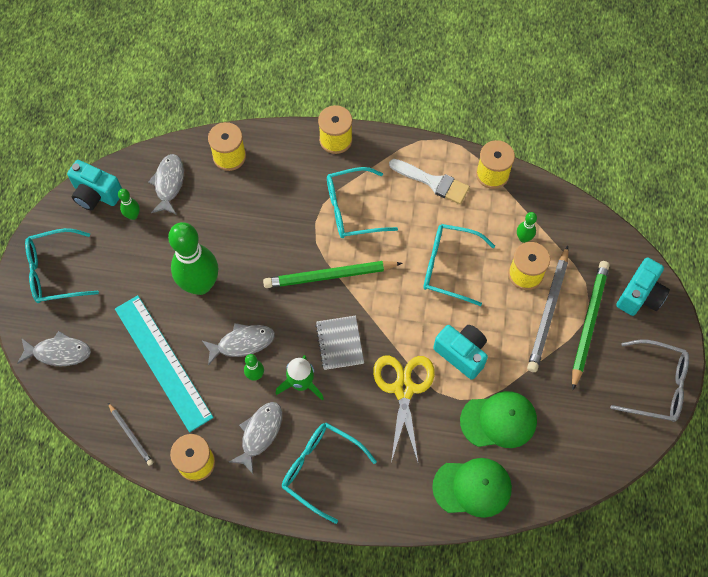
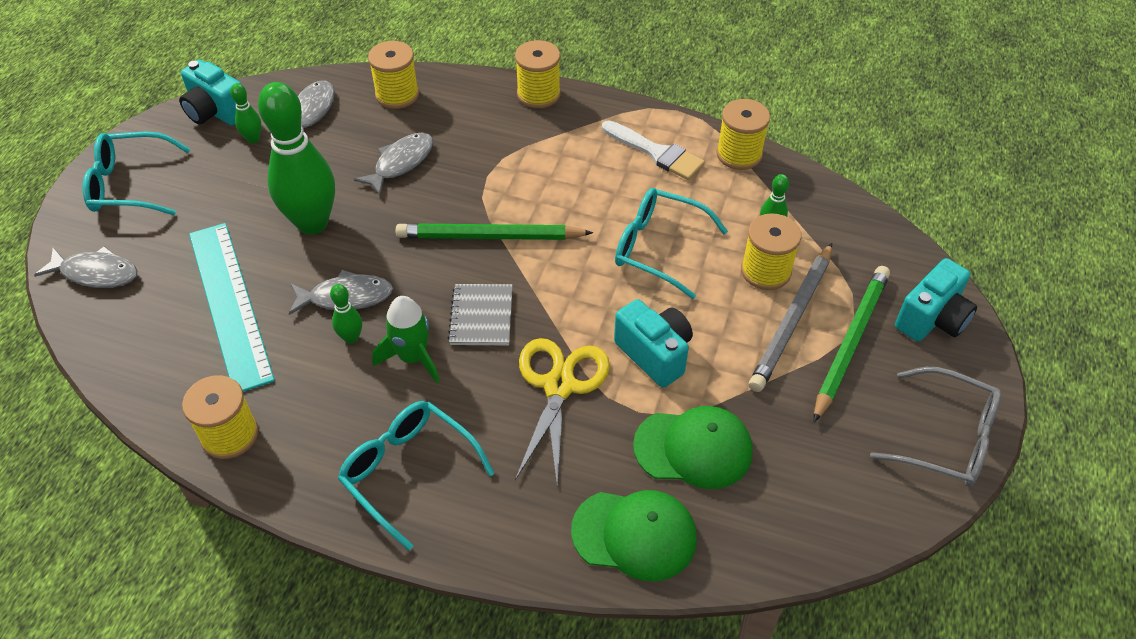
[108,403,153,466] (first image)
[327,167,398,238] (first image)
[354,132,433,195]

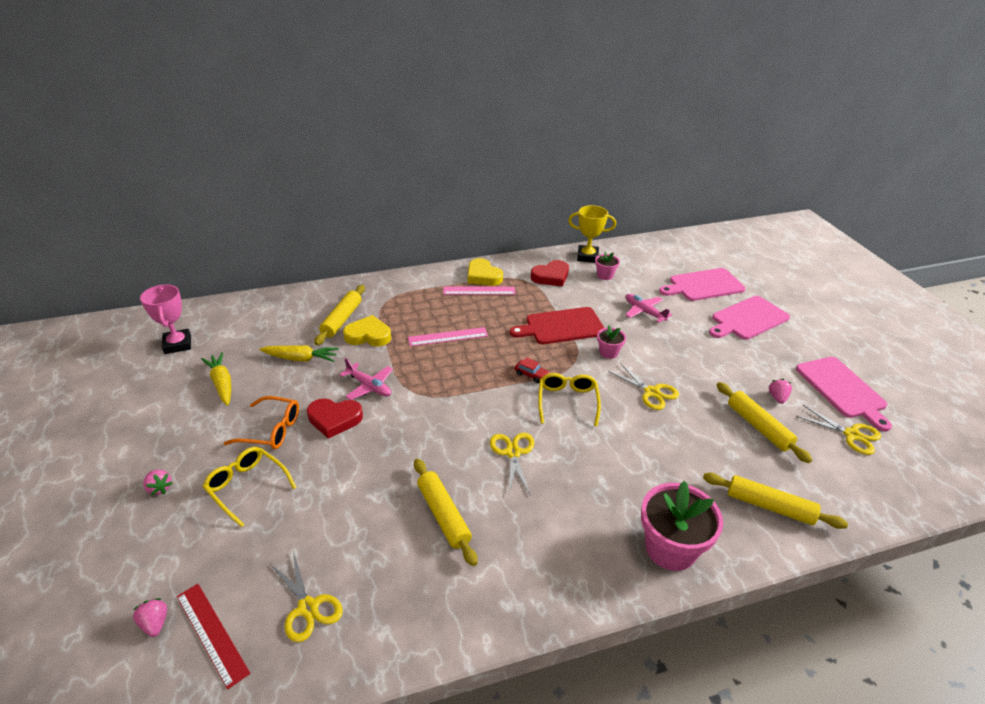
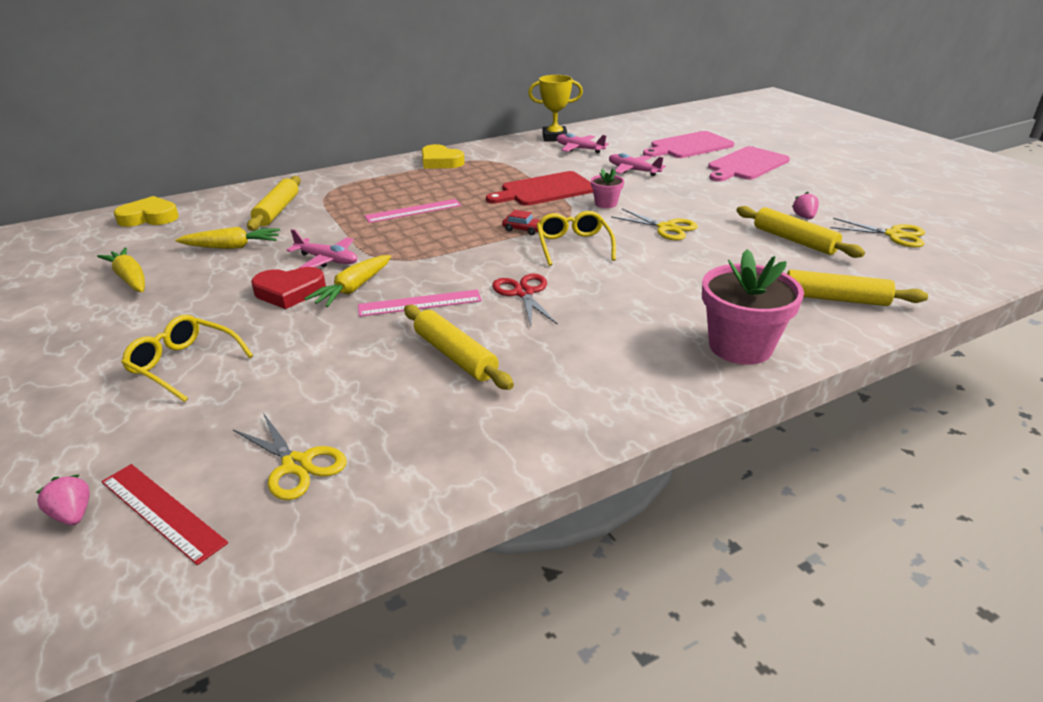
[140,284,191,354] (first image)
[143,469,173,495] (first image)
[224,396,299,449] (first image)
[531,260,569,287] (first image)
[796,357,892,432] (first image)
[304,255,391,307]
[114,196,179,227]
[358,289,482,317]
[556,133,609,153]
[492,273,558,326]

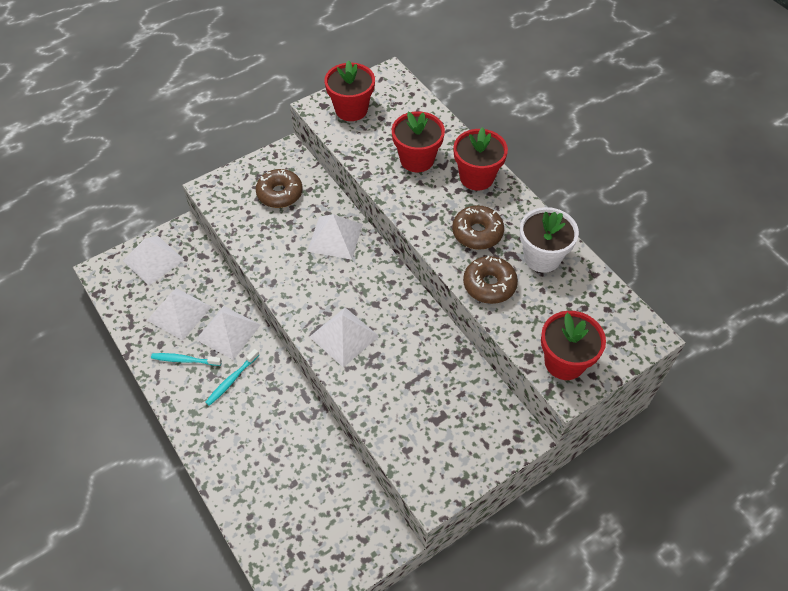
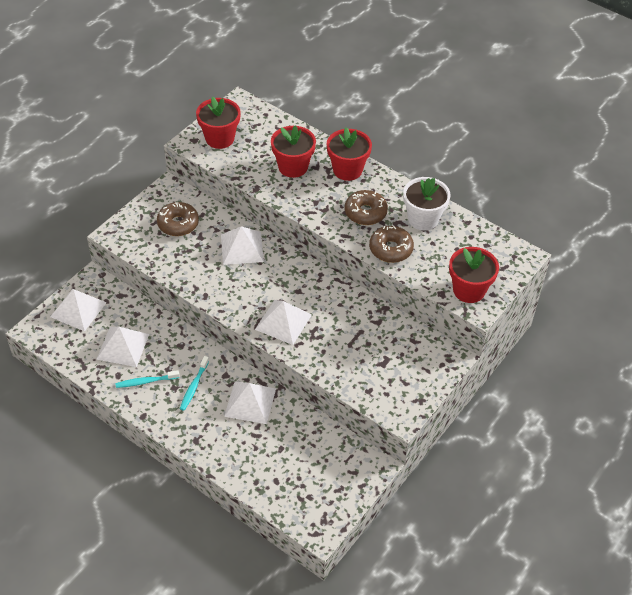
[224,381,276,424]

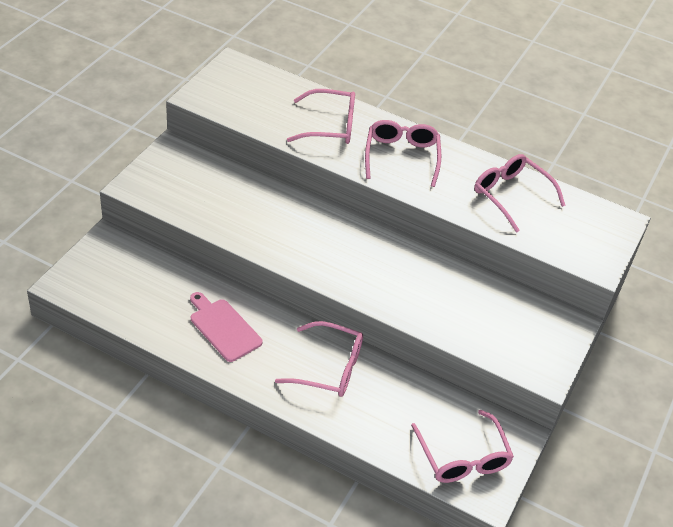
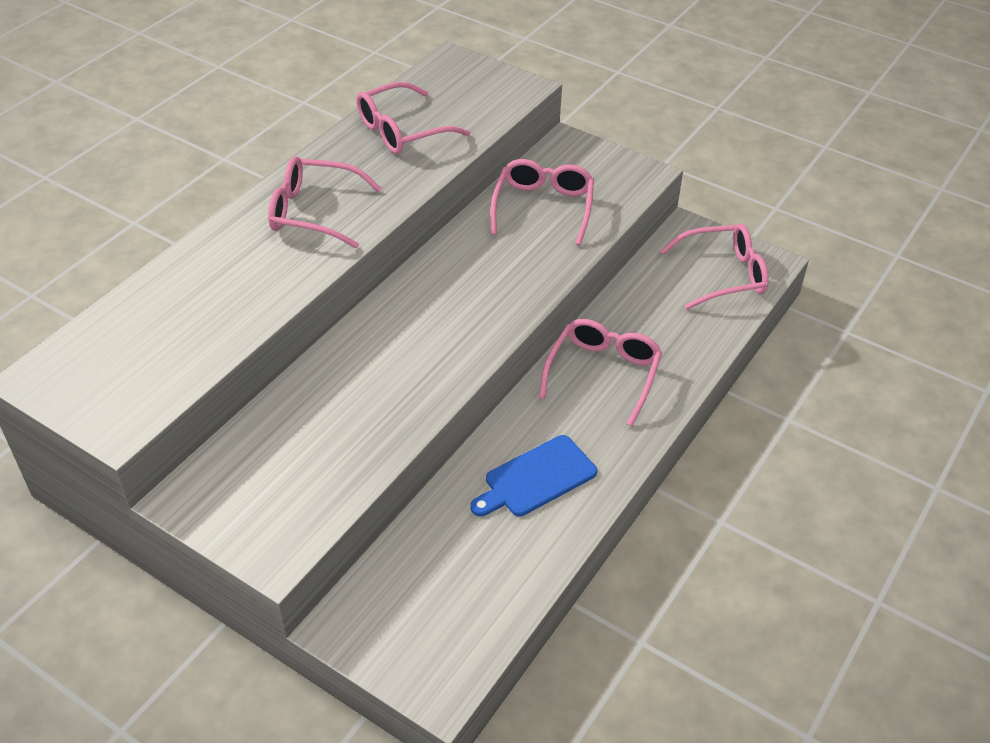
[491,159,594,245]
[470,435,597,516]

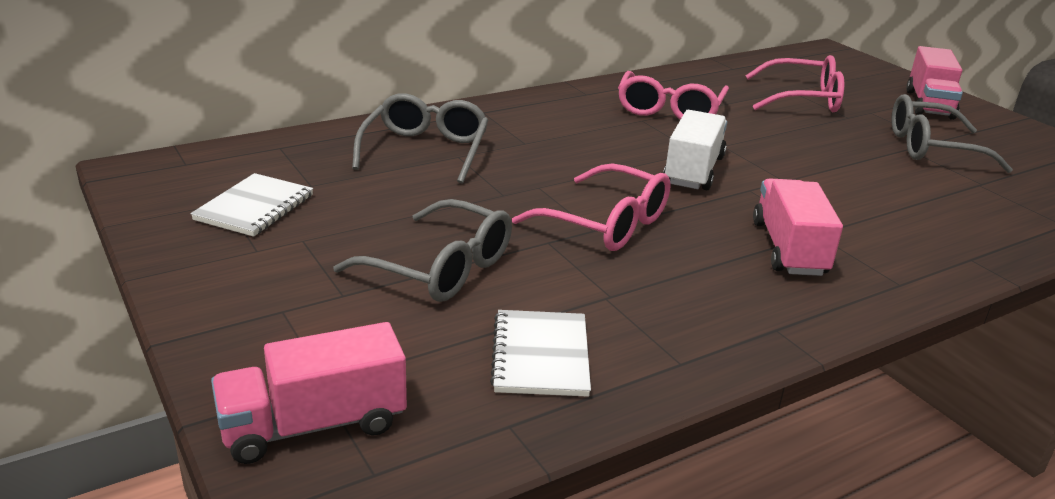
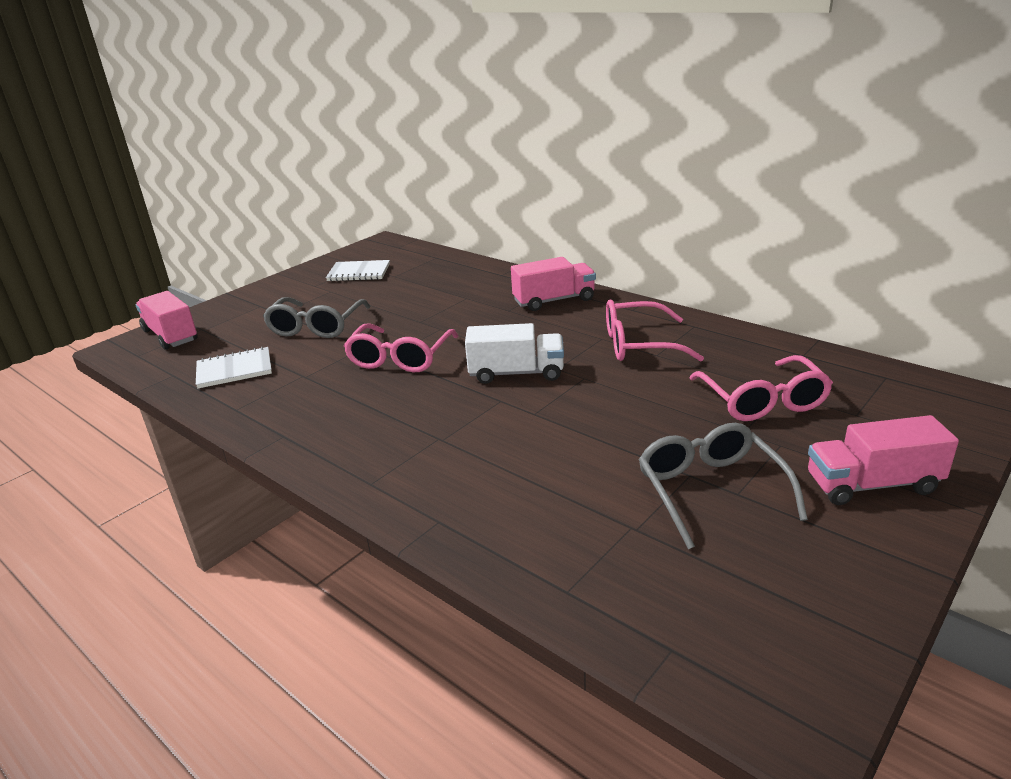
[352,93,488,183] (first image)
[511,257,596,311]

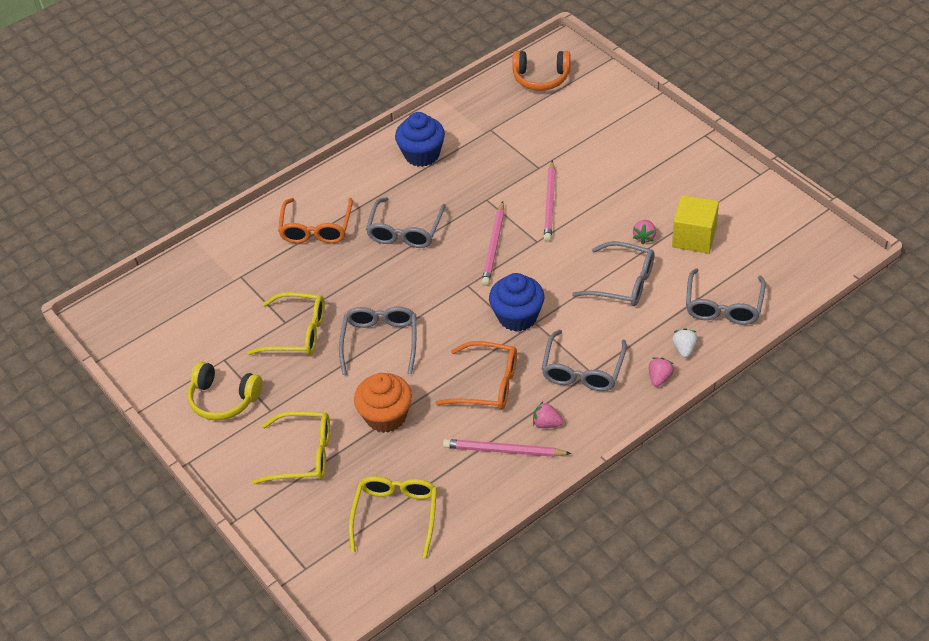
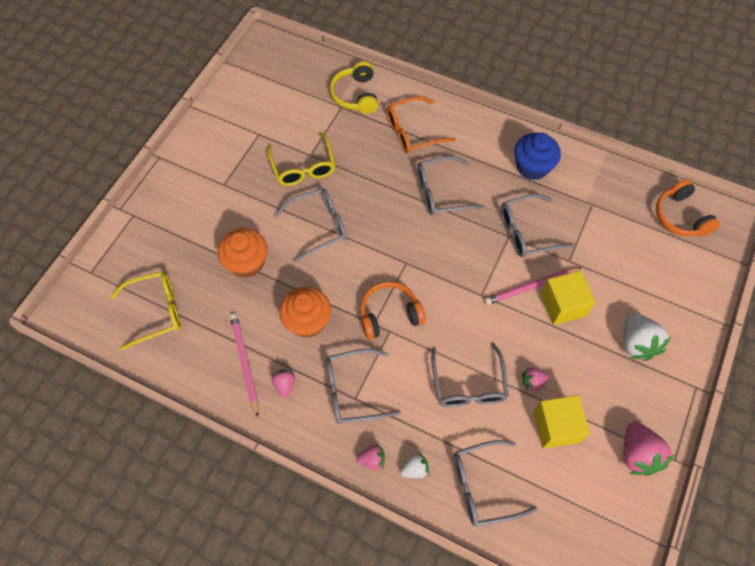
[252,411,330,484] (first image)
[482,201,504,286] (first image)
[501,194,574,257]
[540,271,596,325]
[624,313,671,361]
[624,422,675,476]
[330,61,378,114]
[279,287,331,338]
[360,281,426,339]

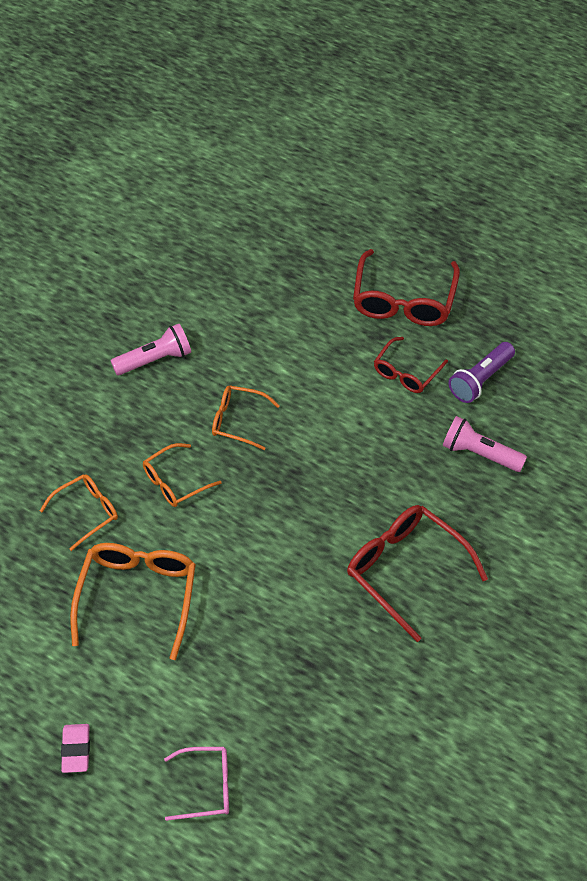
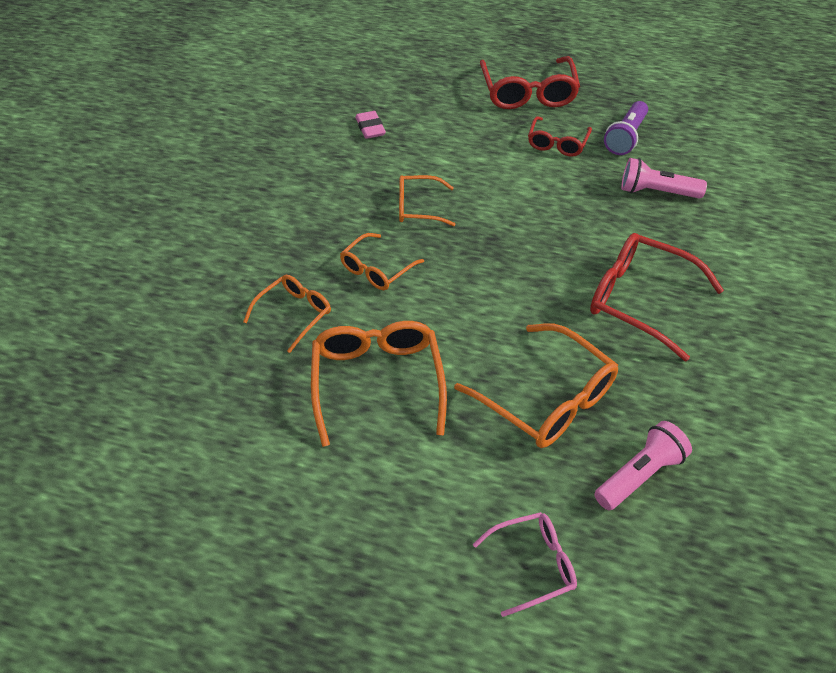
[454,323,618,448]
[355,111,386,139]
[594,421,692,510]

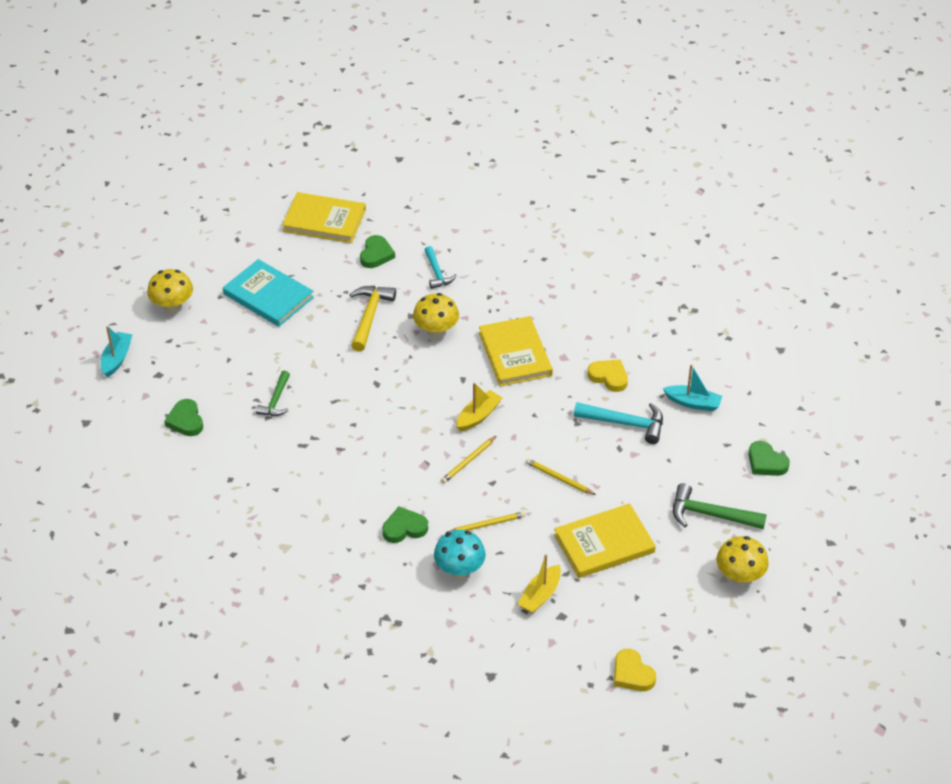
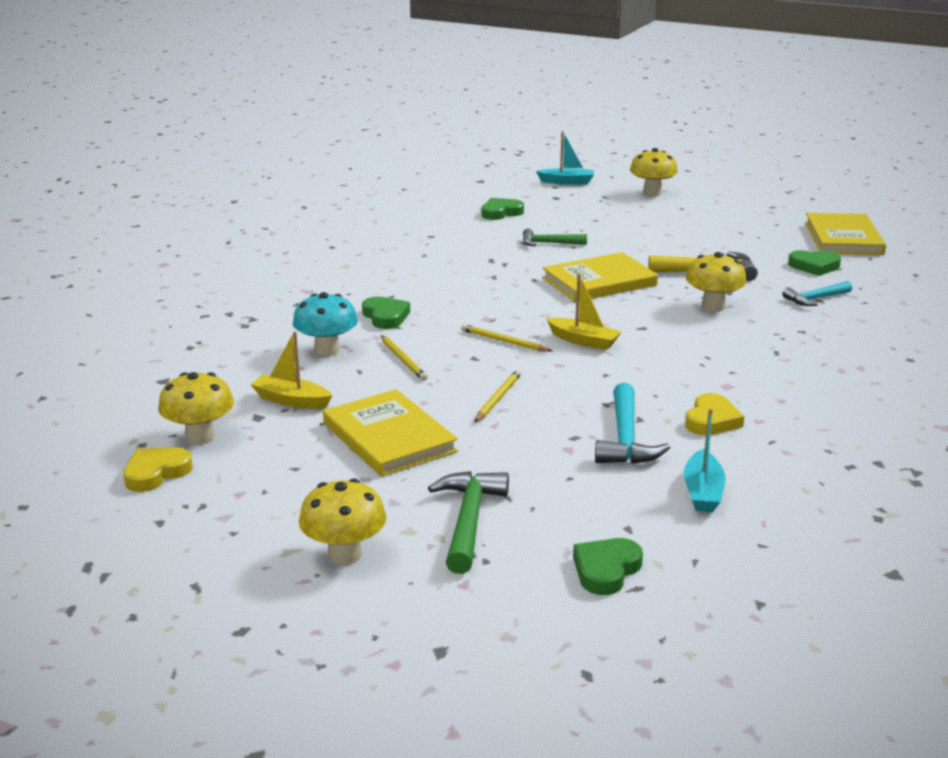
[223,259,314,327] (first image)
[158,372,234,445]
[542,252,658,302]

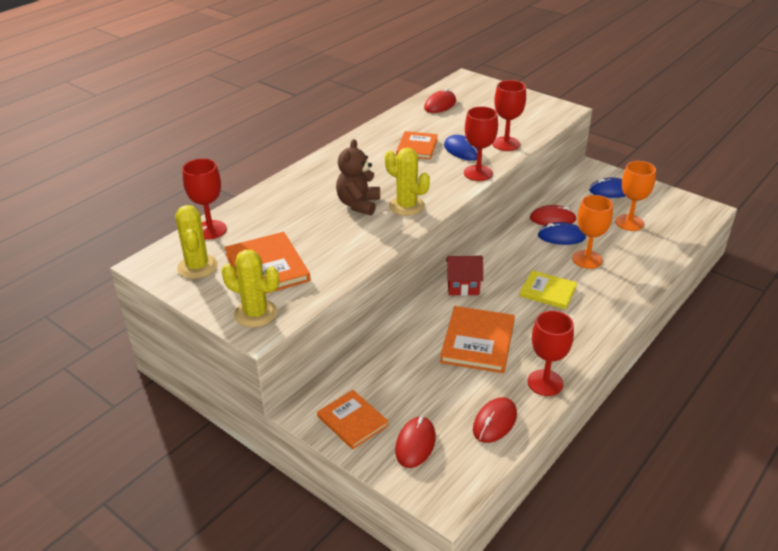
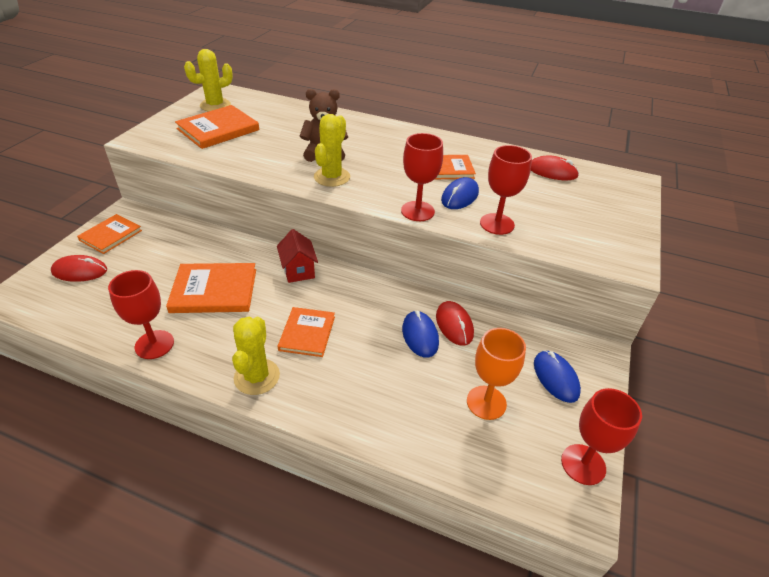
[473,397,517,443] (first image)
[572,195,613,269] (first image)
[561,388,642,485]
[232,317,280,395]
[278,307,335,357]

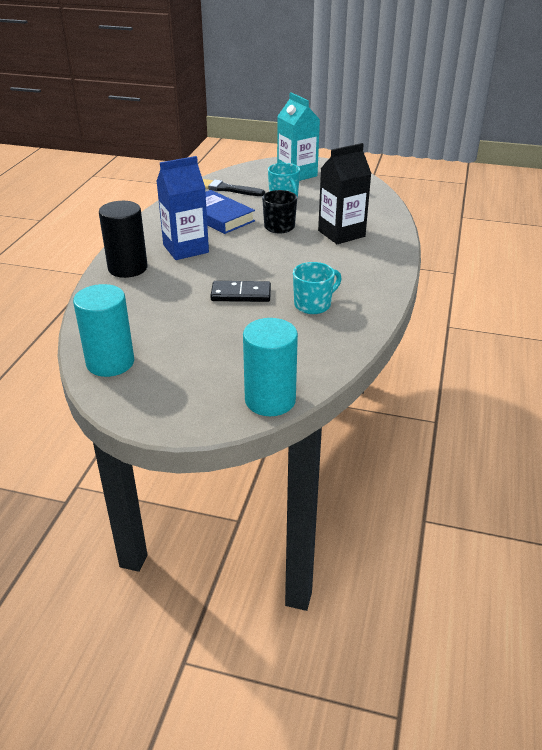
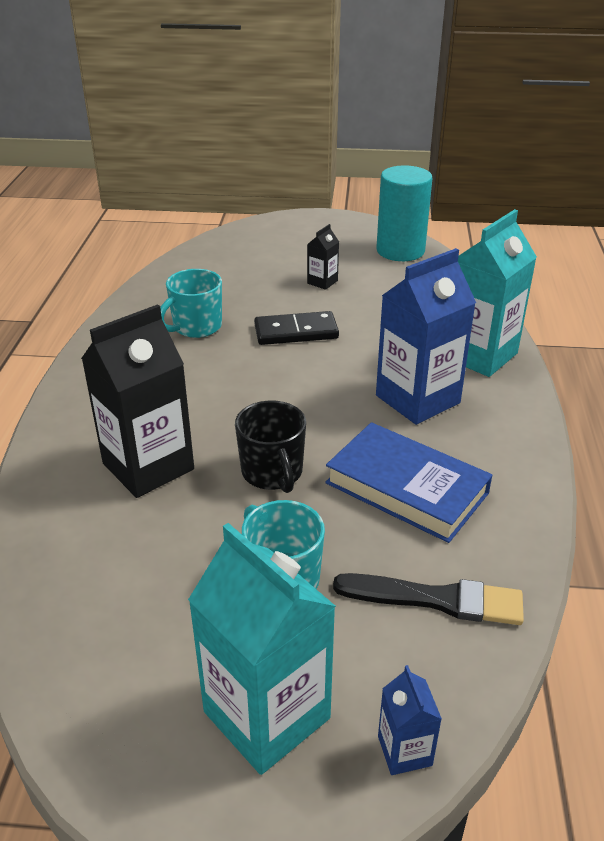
[243,318,298,416] (first image)
[307,224,339,290]
[378,665,442,775]
[458,209,537,377]

